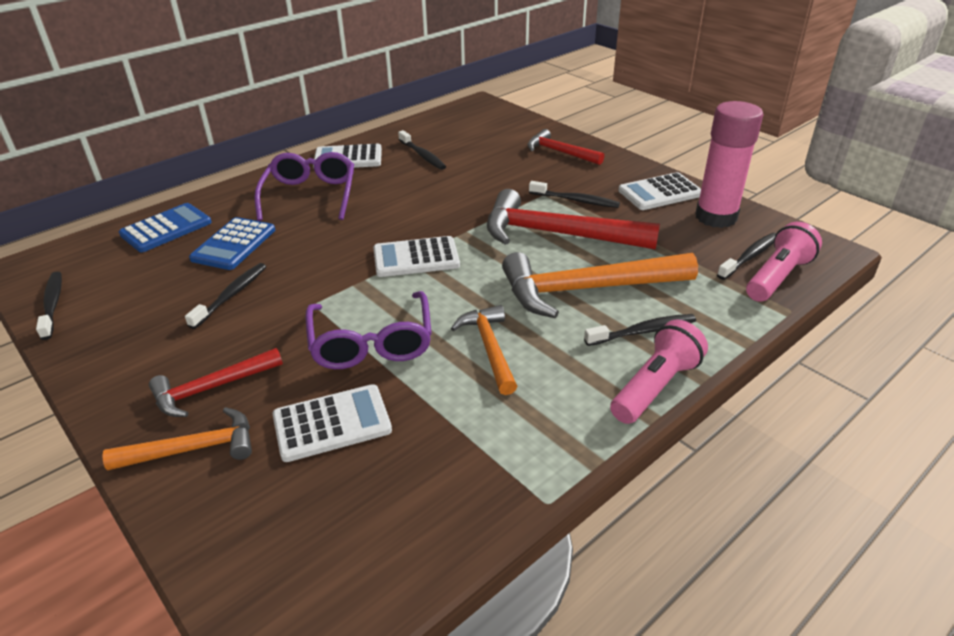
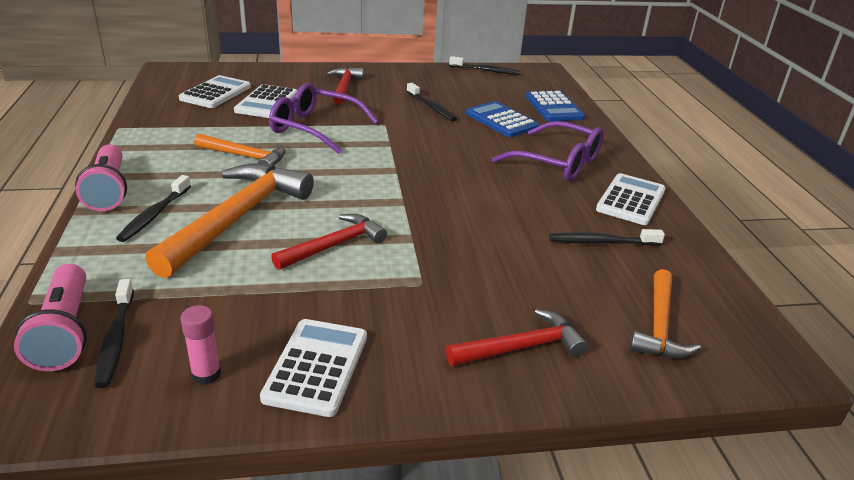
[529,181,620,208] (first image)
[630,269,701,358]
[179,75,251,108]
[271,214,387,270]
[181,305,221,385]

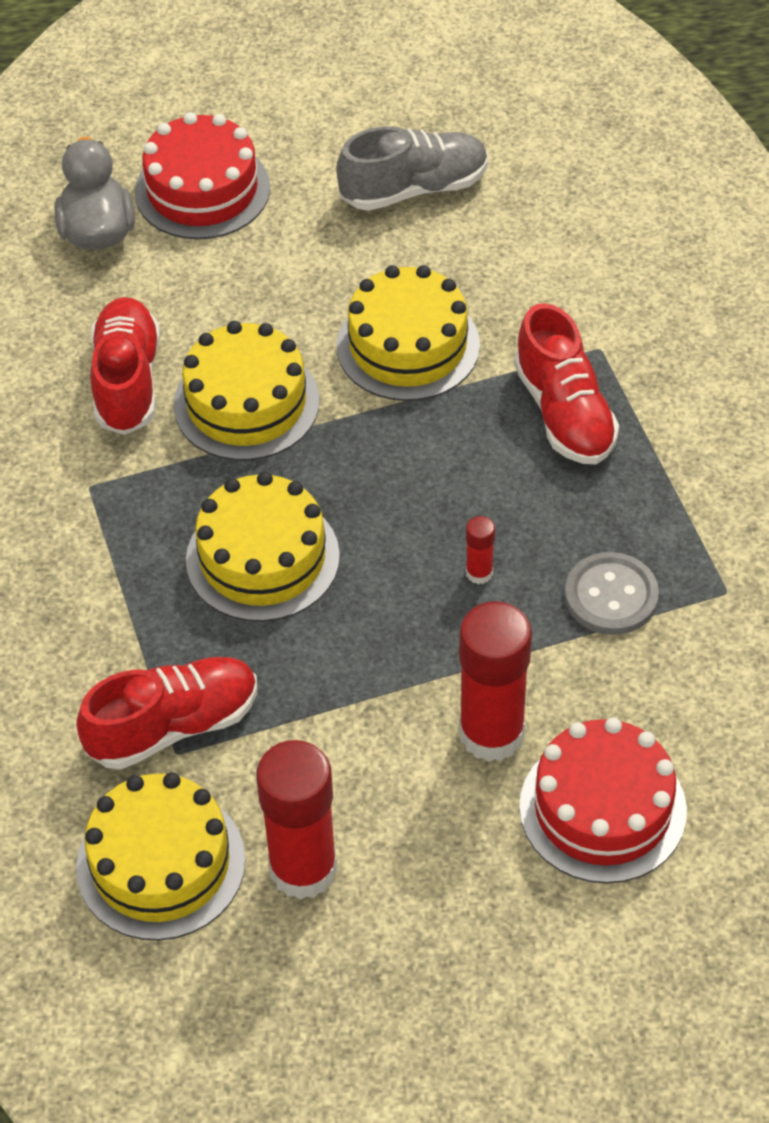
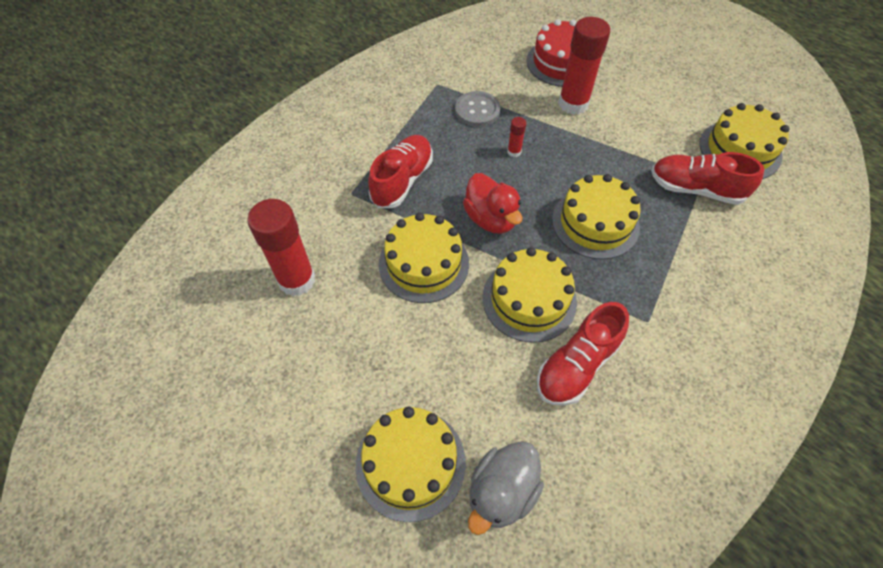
[336,126,488,211] (first image)
[463,173,522,234]
[247,199,315,296]
[356,406,466,522]

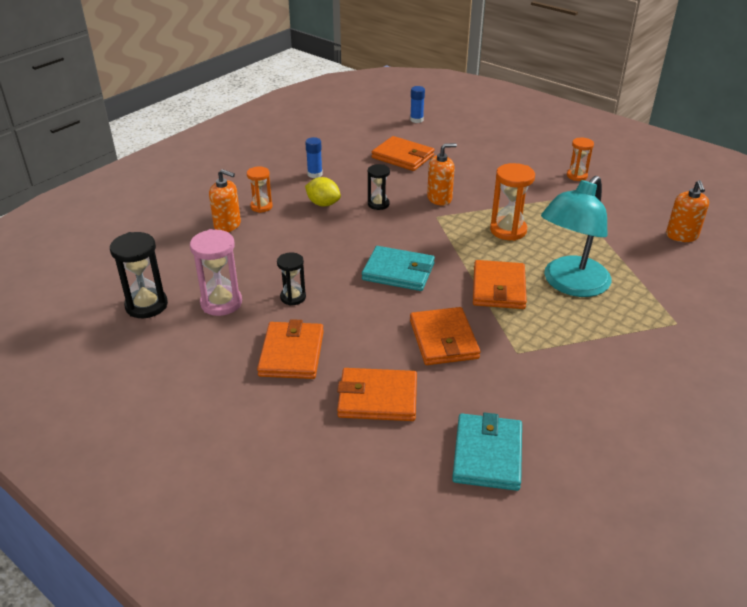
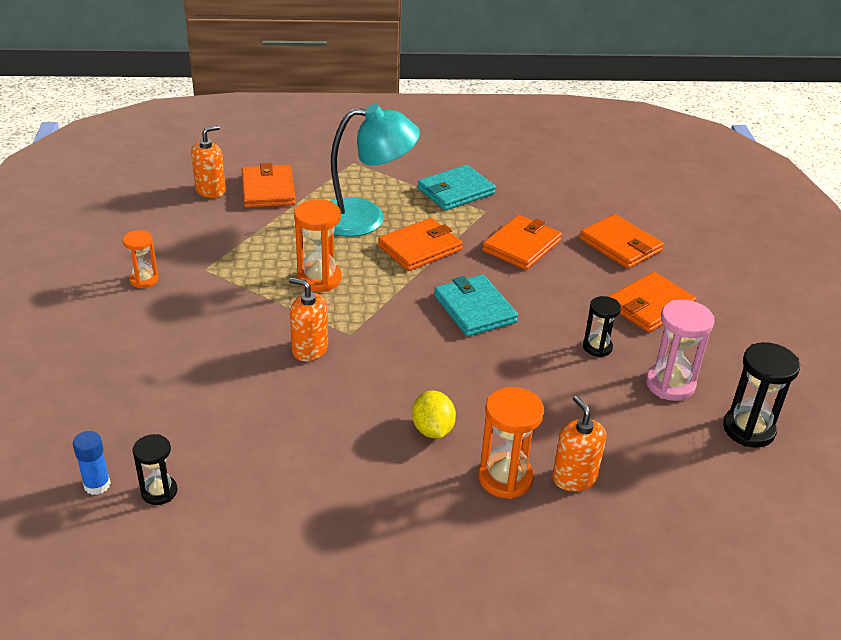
[305,137,323,178] (first image)
[133,434,177,505]
[241,163,296,208]
[417,165,496,210]
[478,387,544,499]

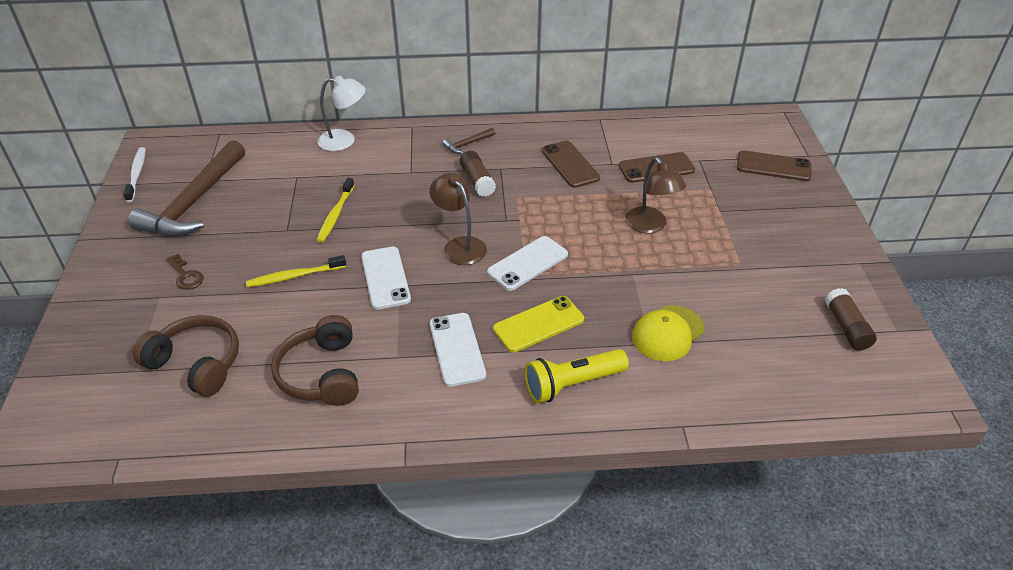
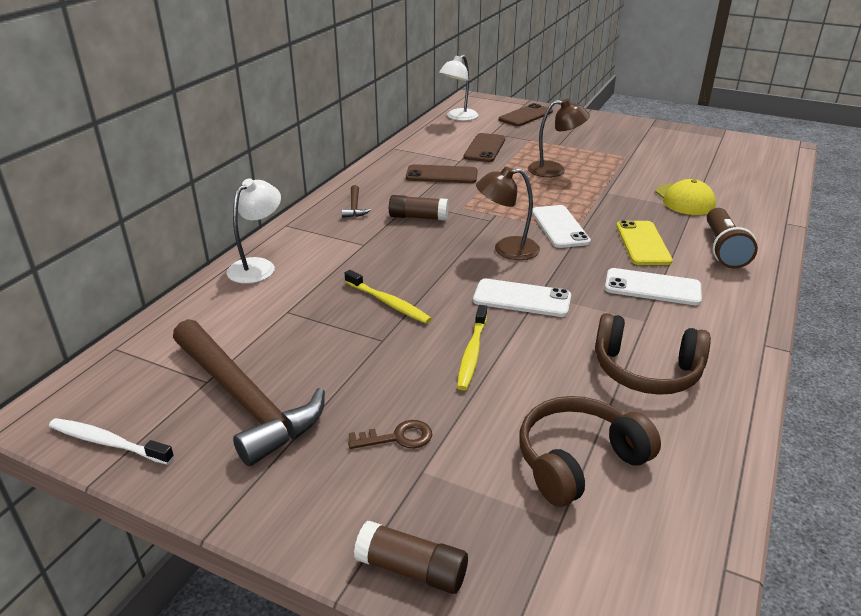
[439,55,479,121]
[354,521,468,594]
[707,208,758,269]

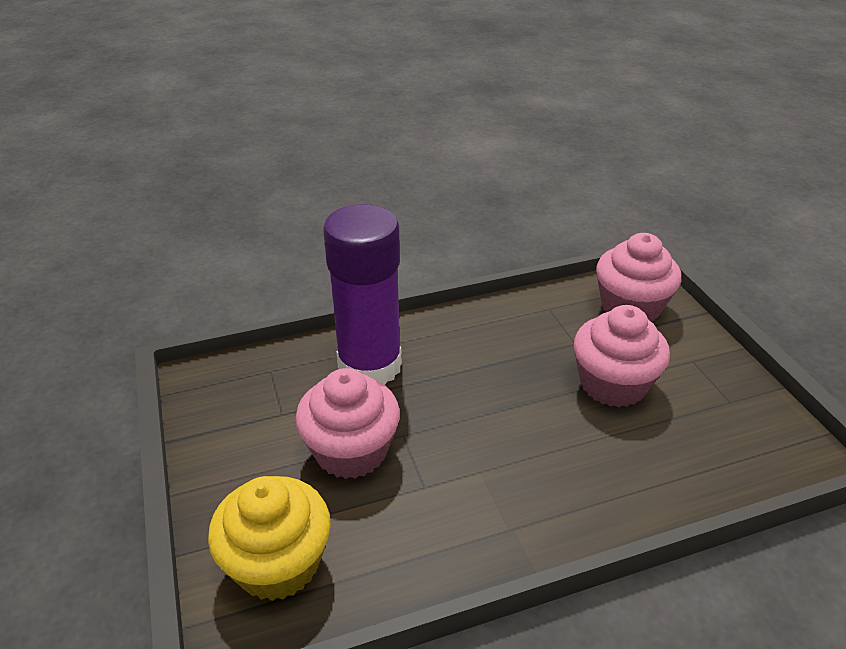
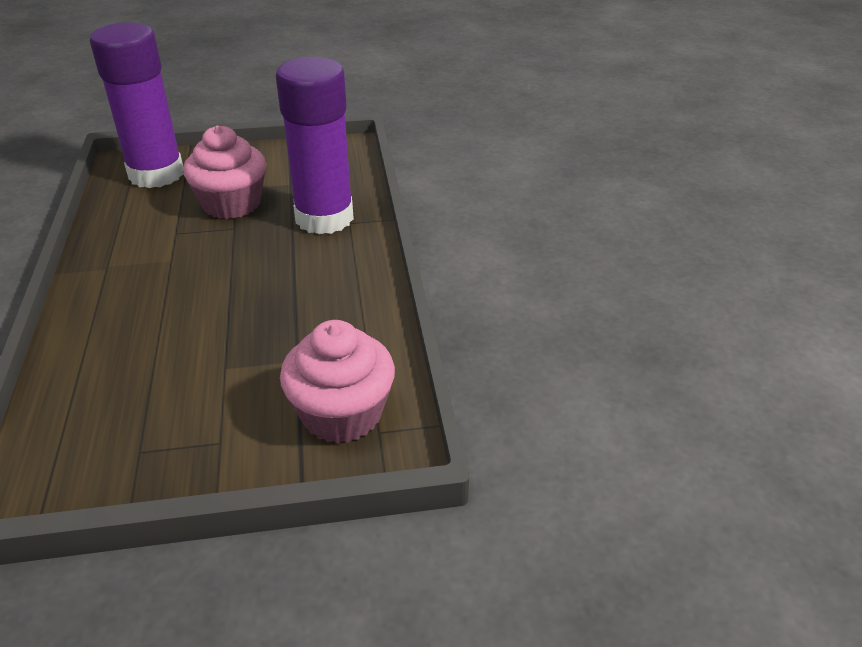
[574,305,670,407] (first image)
[90,22,183,188]

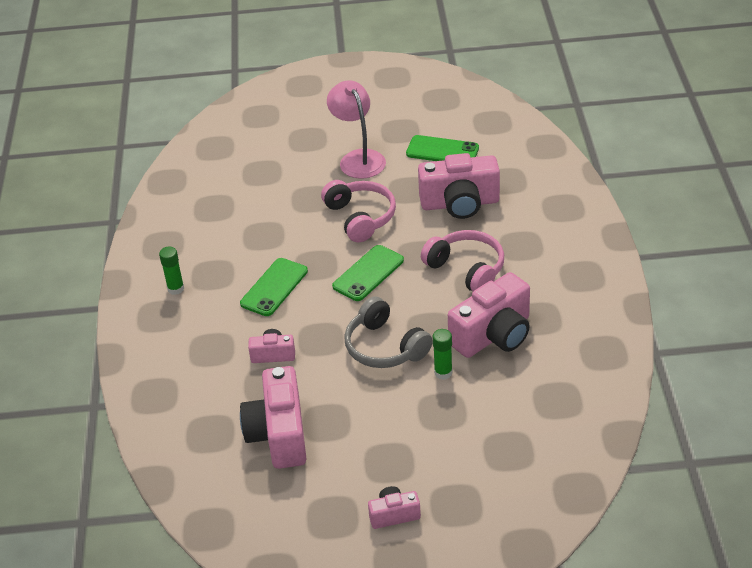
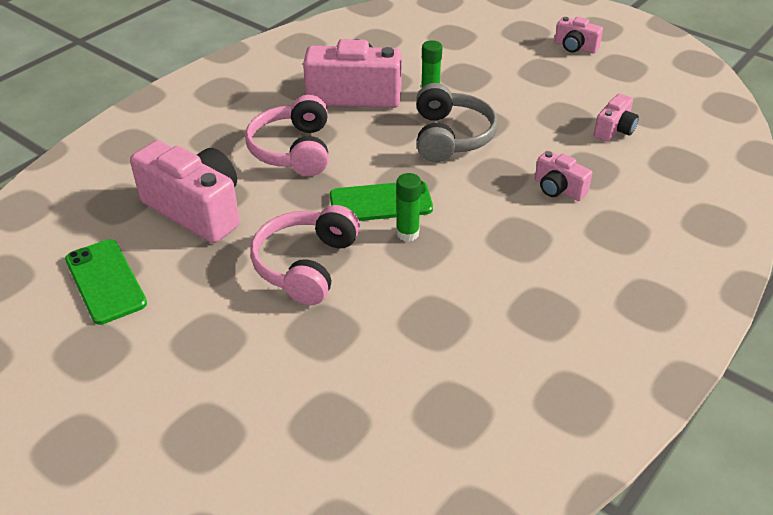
[240,258,308,316] (first image)
[327,80,386,179] (first image)
[396,173,422,242]
[594,94,639,142]

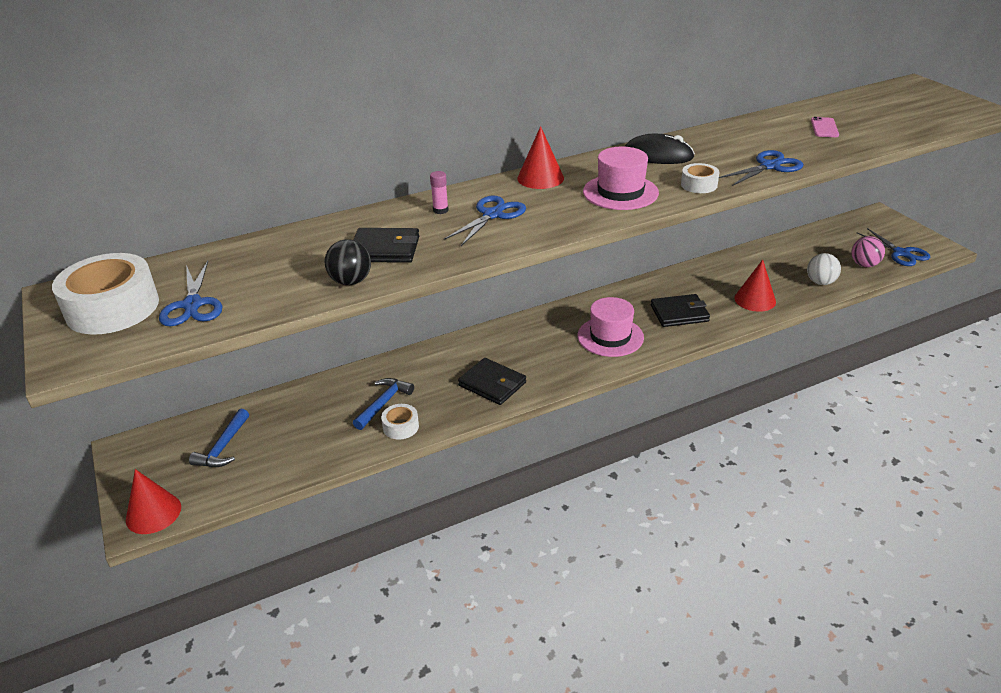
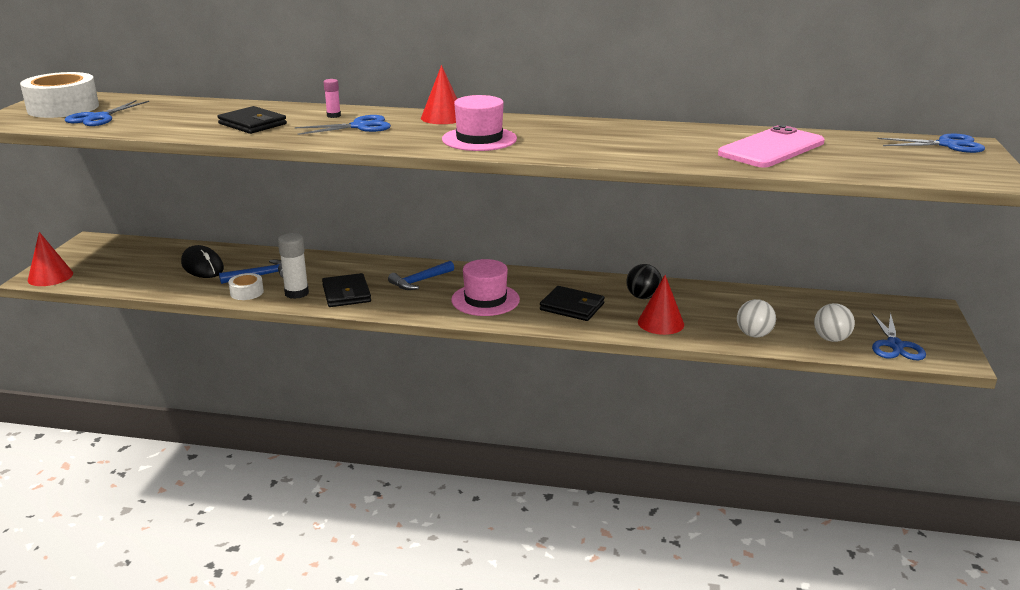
[681,163,719,193] (first image)
[278,233,309,299]
[388,261,454,290]
[626,264,662,299]
[181,245,224,278]
[877,134,985,153]
[814,303,855,342]
[718,125,825,167]

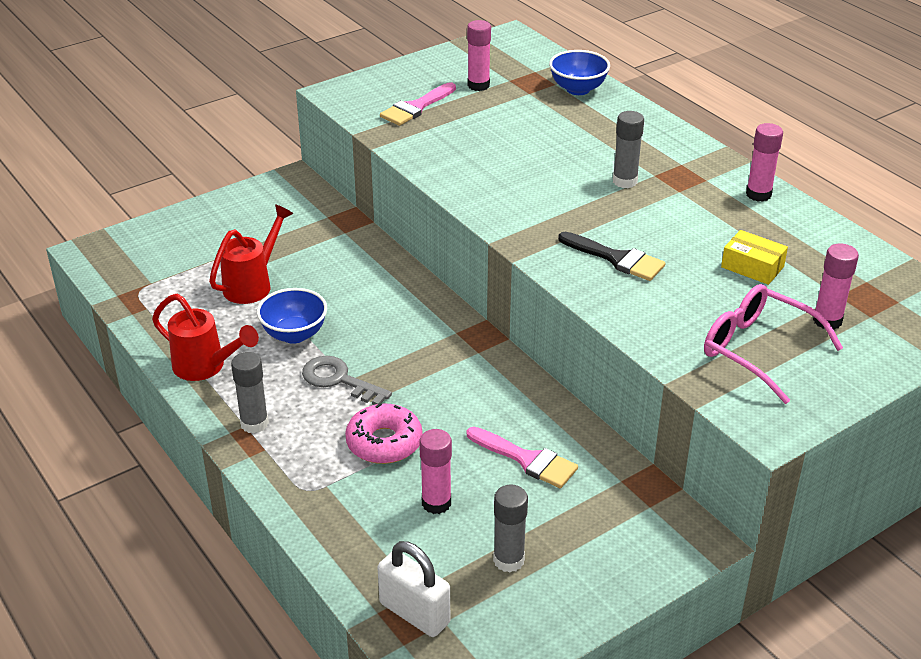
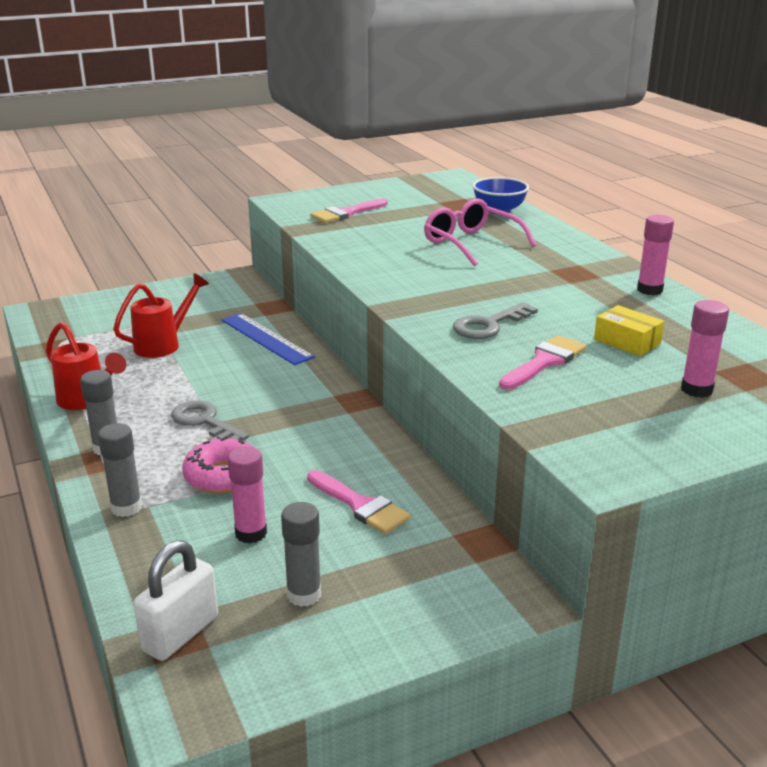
[257,288,327,344] (first image)
[467,20,491,91] (first image)
[222,313,315,365]
[499,335,586,390]
[98,423,142,517]
[424,199,536,266]
[453,302,538,339]
[134,540,218,661]

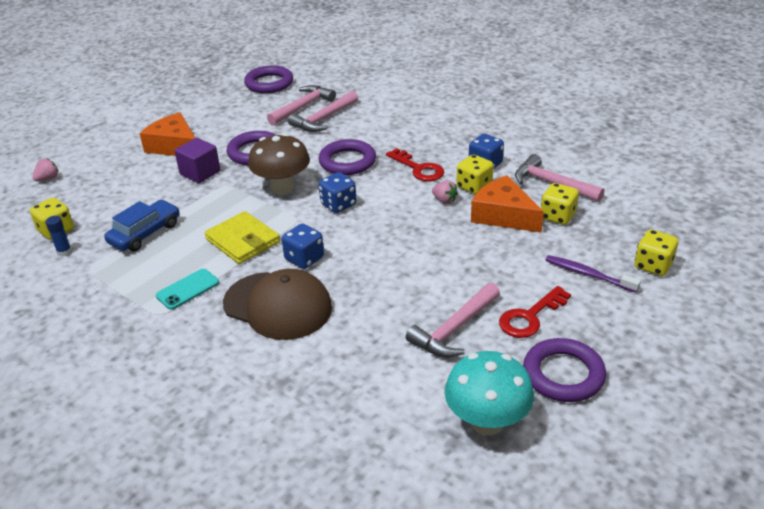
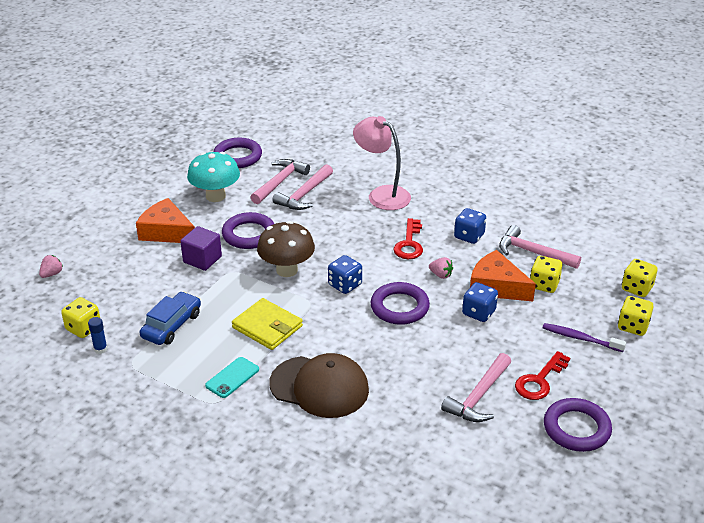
[353,116,411,210]
[462,282,498,322]
[370,282,430,325]
[187,152,240,202]
[622,259,658,297]
[393,218,423,259]

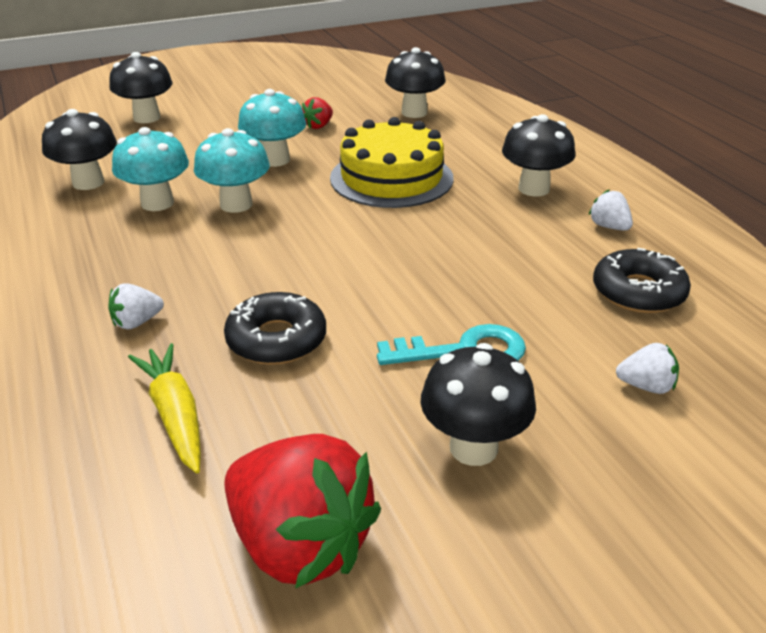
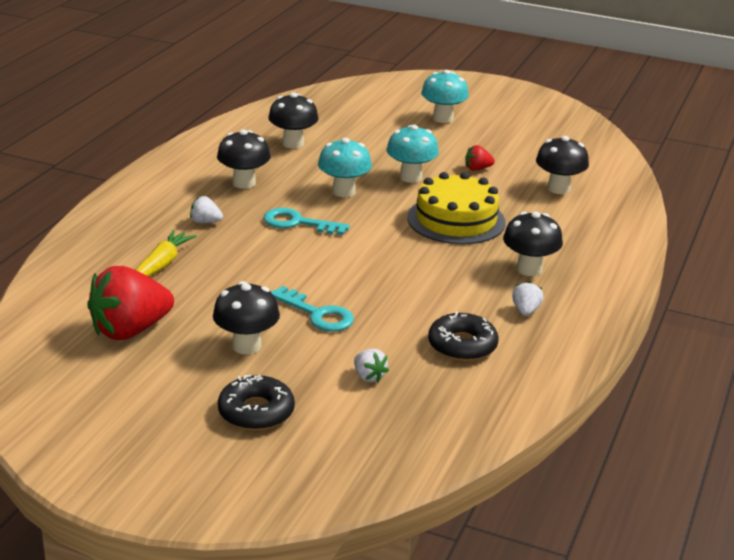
[263,208,350,235]
[217,129,271,189]
[421,70,469,123]
[218,375,295,430]
[87,266,174,340]

